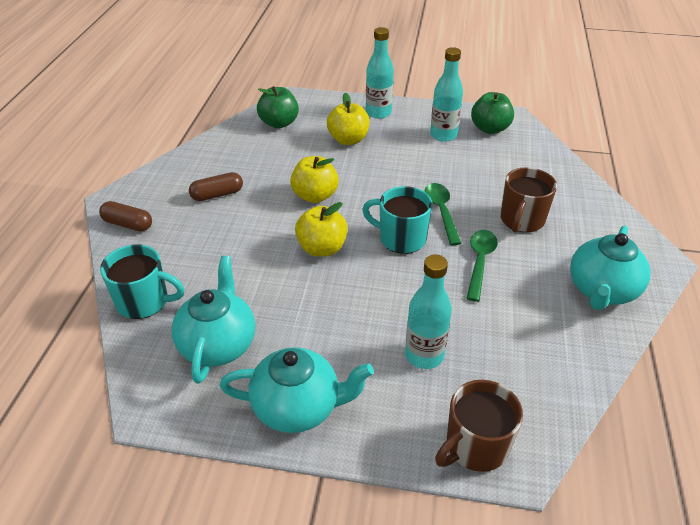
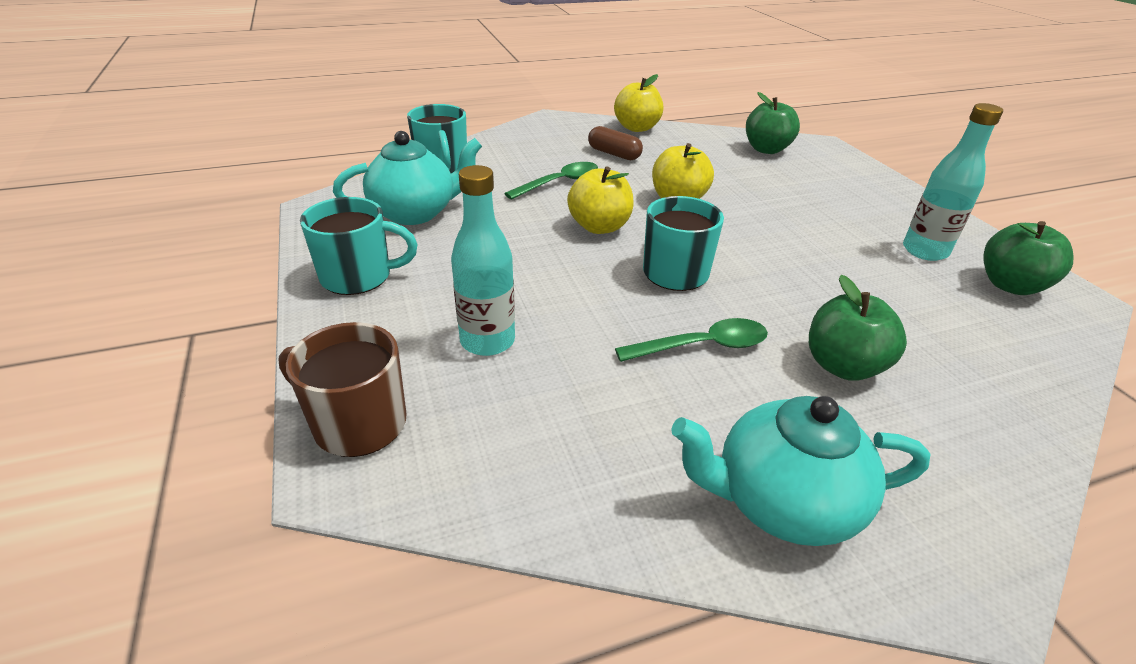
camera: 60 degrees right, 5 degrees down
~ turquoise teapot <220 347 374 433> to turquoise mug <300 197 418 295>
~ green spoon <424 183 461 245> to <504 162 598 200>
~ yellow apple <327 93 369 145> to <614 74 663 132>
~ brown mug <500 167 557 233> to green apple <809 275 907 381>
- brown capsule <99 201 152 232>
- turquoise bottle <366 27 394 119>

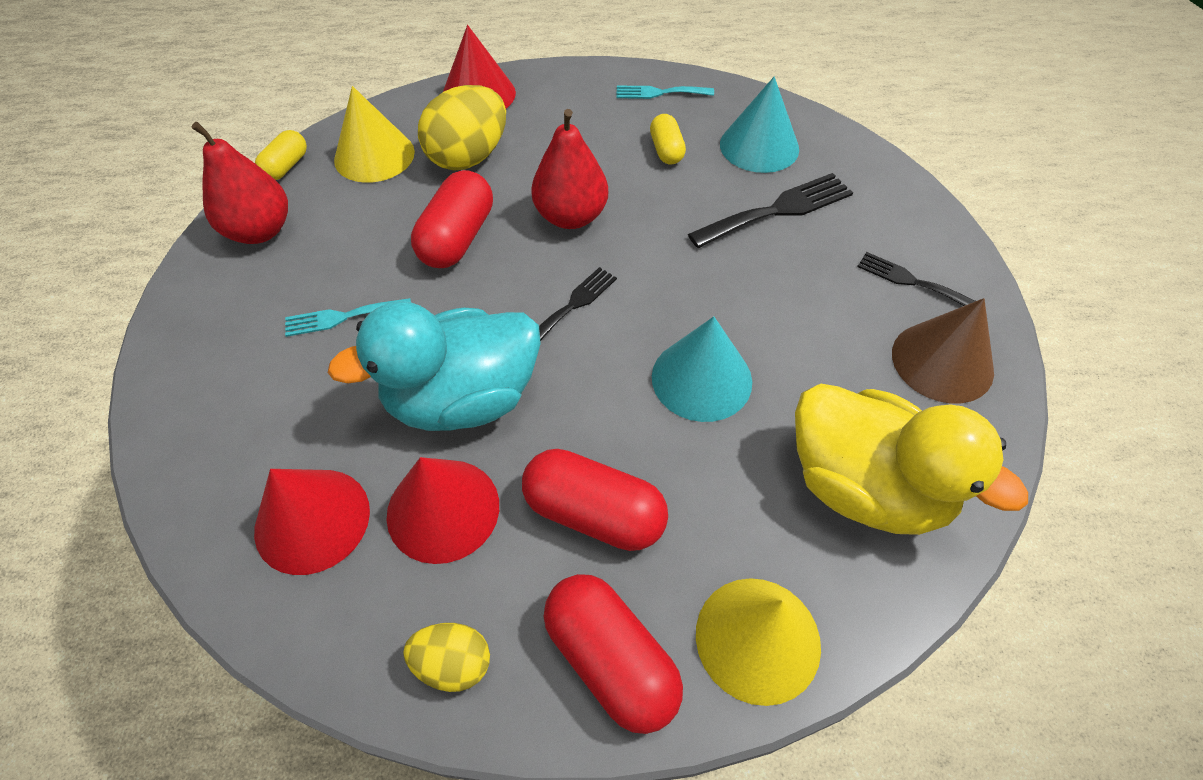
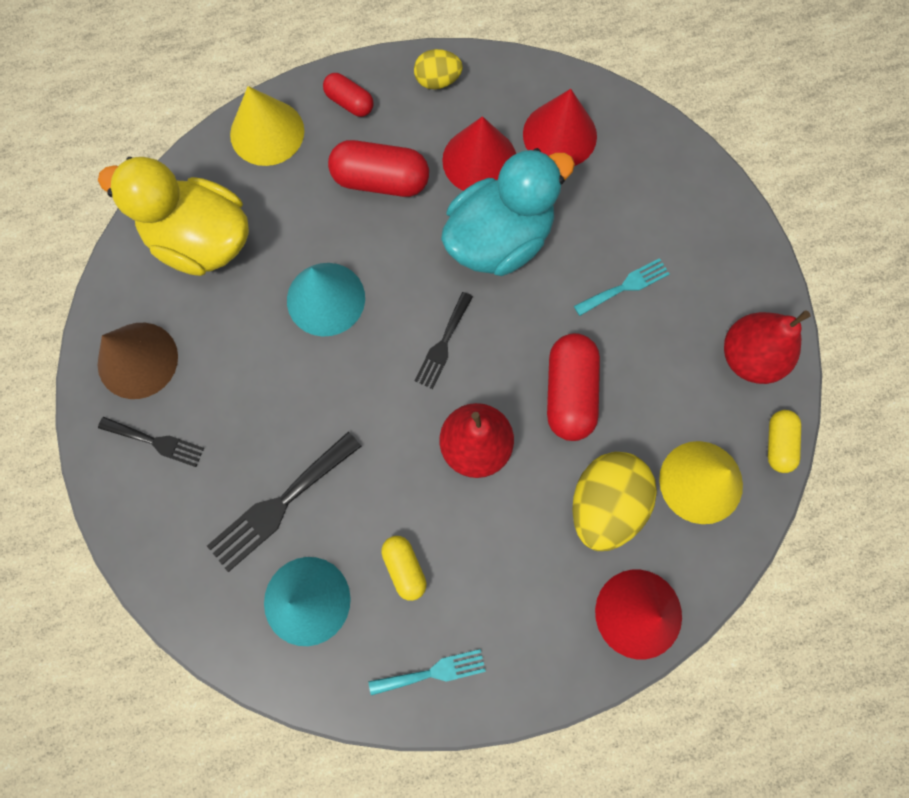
camera: 165 degrees right, 20 degrees up
~ red capsule <544 574 683 734> = <323 73 374 117> x0.58

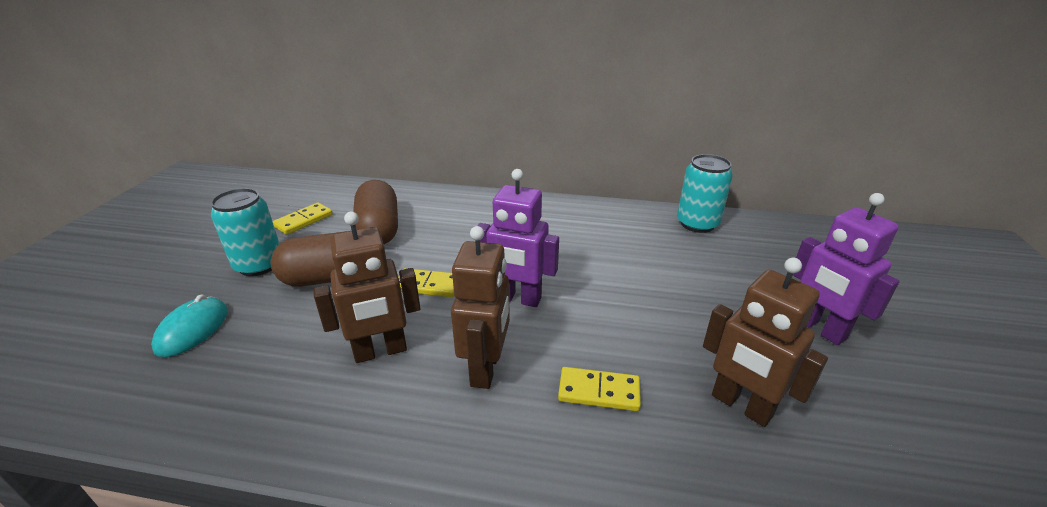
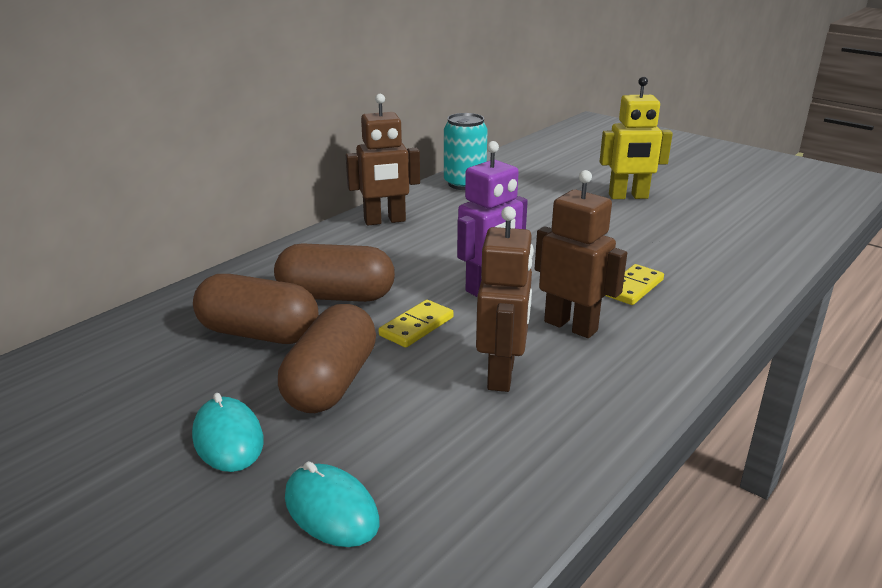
camera: 60 degrees left, 5 degrees down
~ turquoise can <211 188 280 276> to turquoise mouse <192 393 264 472>
+ brown capsule <274 243 395 302>
~ brown robot <703 258 828 427> to <346 94 420 225>
~ purple robot <793 193 900 345> to yellow robot <600 77 673 199>
- yellow domino <273 203 333 235>

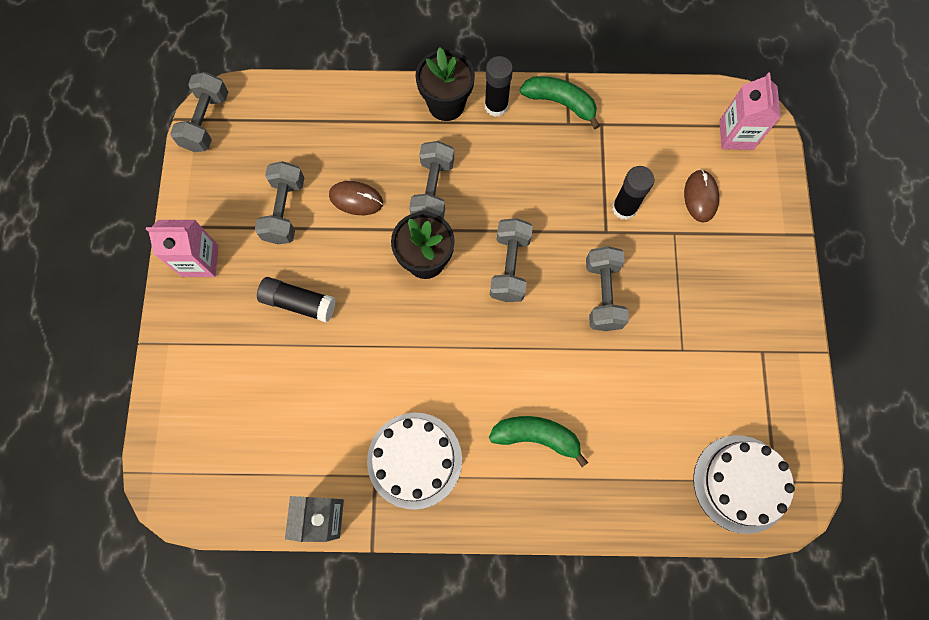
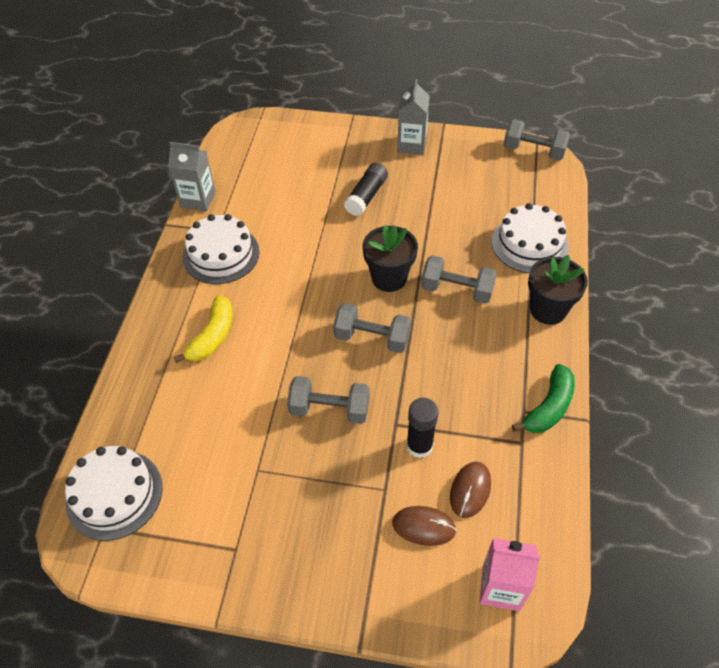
camera: 100 degrees right, 20 degrees down
~ green banana <489 416 588 467> to yellow banana <174 295 233 363>
~ pink carton <146 220 219 277> to grey carton <397 79 430 155>
~ brown mouse <329 181 383 215> to <450 462 491 518>
+ white cake <491 203 569 273>
- grey dumbbell <255 161 304 244>
- black glue stick <485 56 513 117>

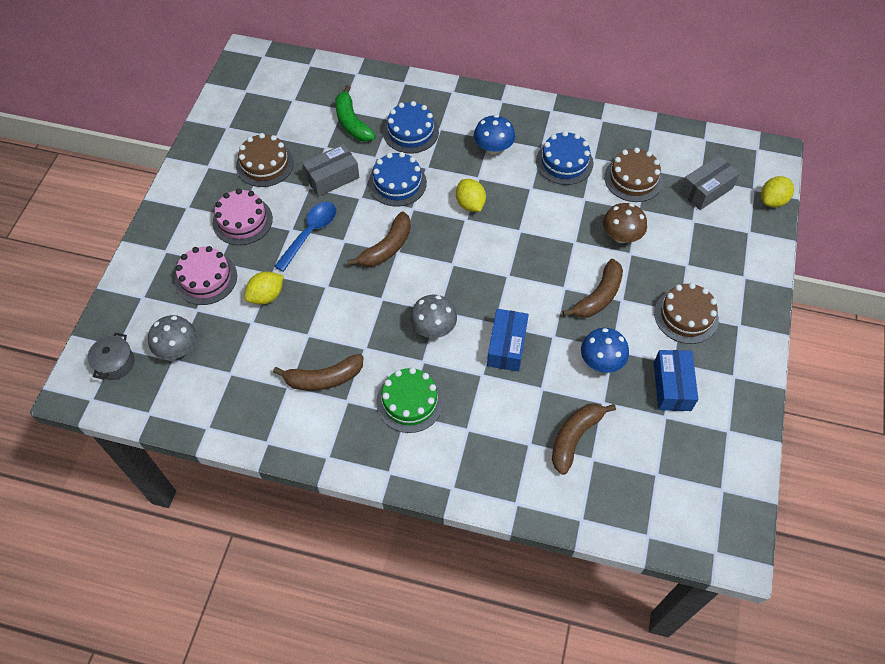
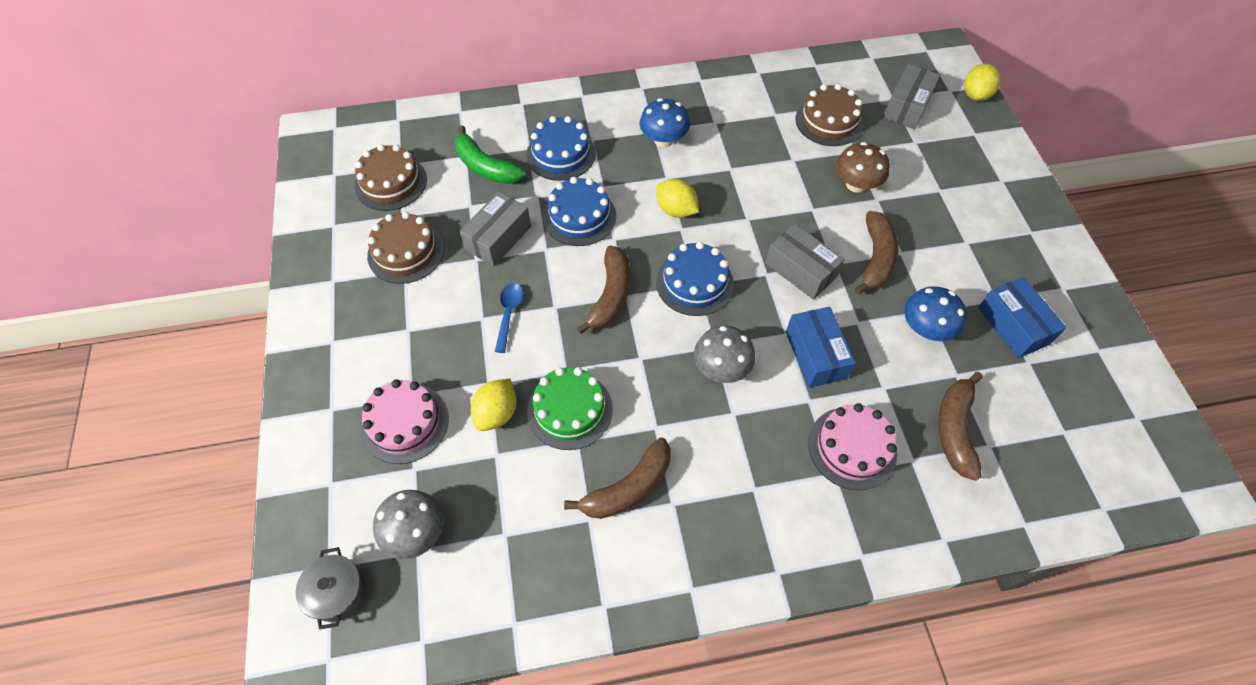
camera: 25 degrees left, 0 degrees up
~ brown cake <654 283 719 344> to <355 144 427 211>
~ blue spoon <274 202 336 272> = <495 283 523 353> x0.66
~ green cake <376 367 444 433> to <527 367 613 450>
~ blue cake <536 131 593 185> to <656 242 734 316>
+ grey box <765 224 845 300>
~ pink cake <212 189 273 245> to <808 403 897 490>

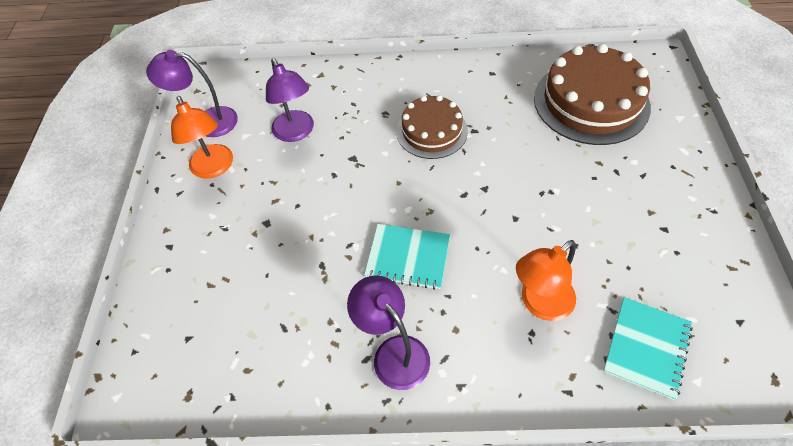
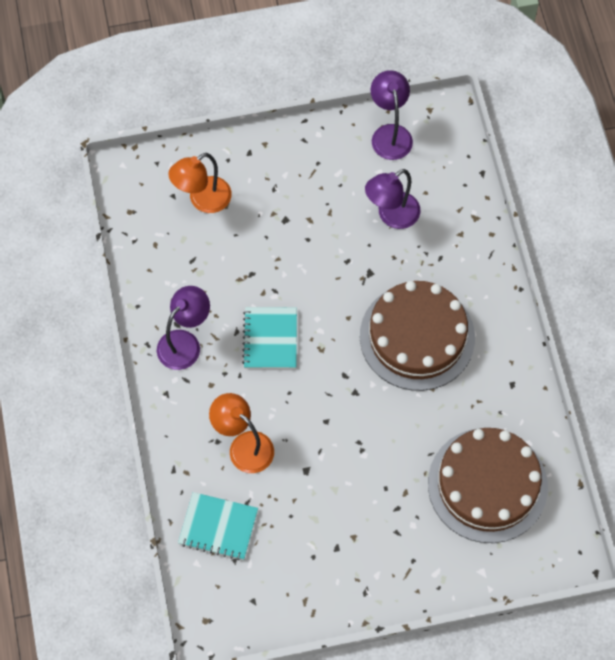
camera: 75 degrees right, 10 degrees up
~ orange lamp <171 96 233 179> to <168 153 232 213>
~ brown cake <396 95 468 159> = <360 281 475 391> x1.61

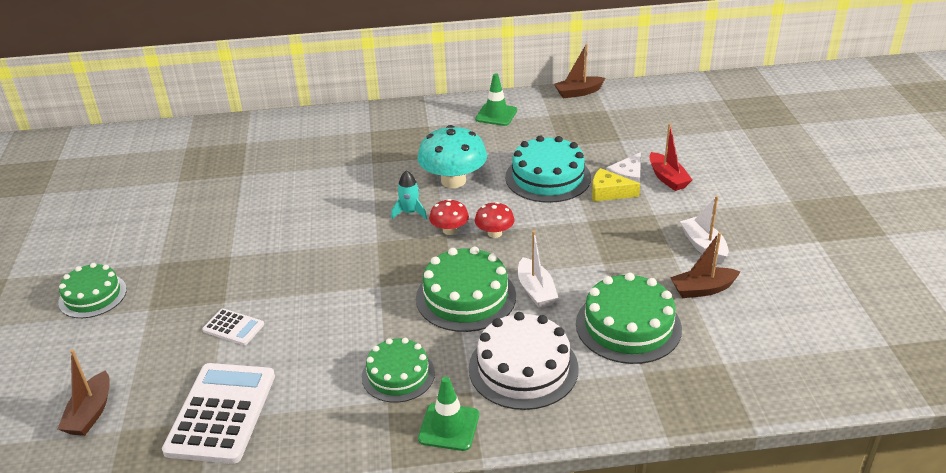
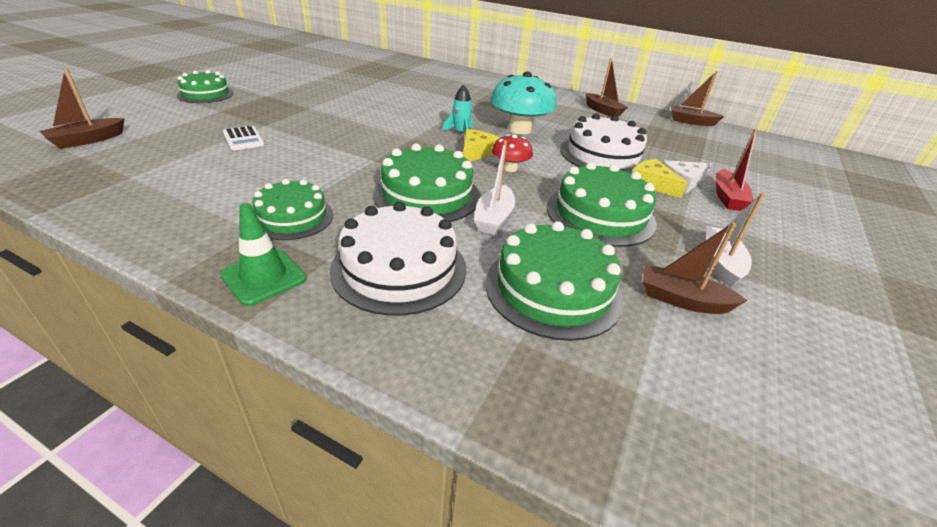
camera: 30 degrees right, 0 degrees up
~ red mushroom <429 199 469 235> to yellow cheese <463 129 500 162>
+ green cake <547 162 657 247>
~ turquoise cake <505 135 591 203> to white cake <560 114 647 174>
~ green traffic cone <475 73 517 126> to brown boat <586 58 628 117>
- white calculator <162 363 275 464>

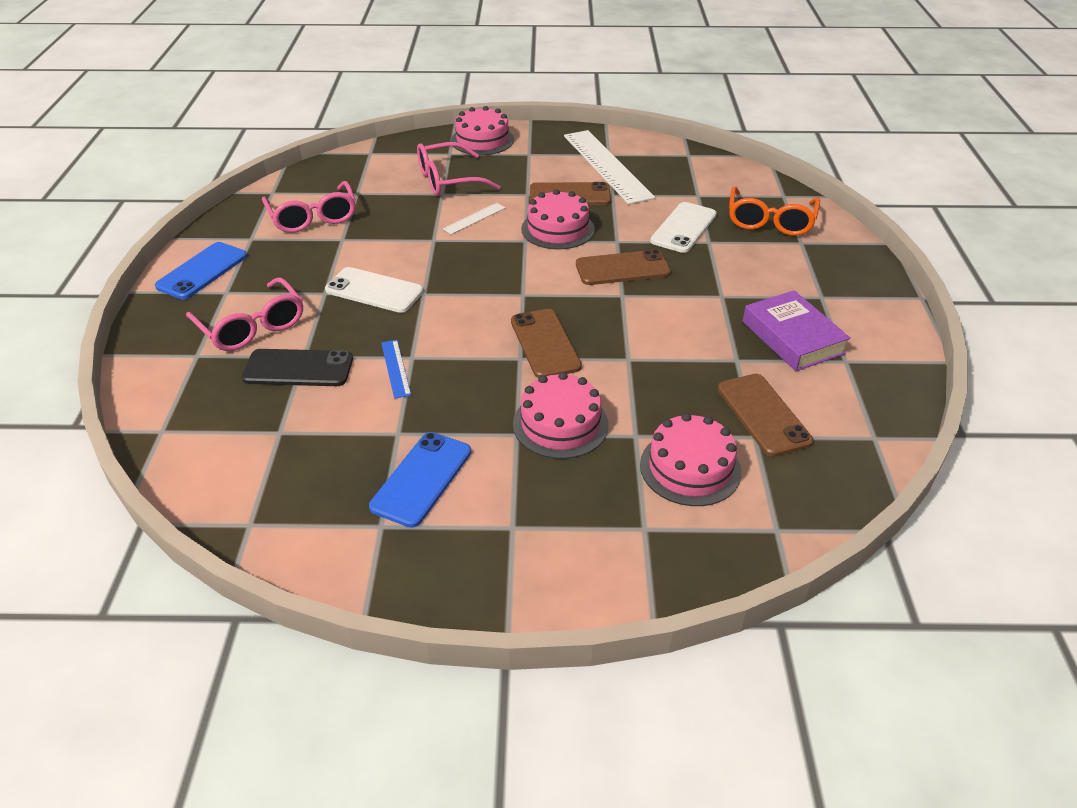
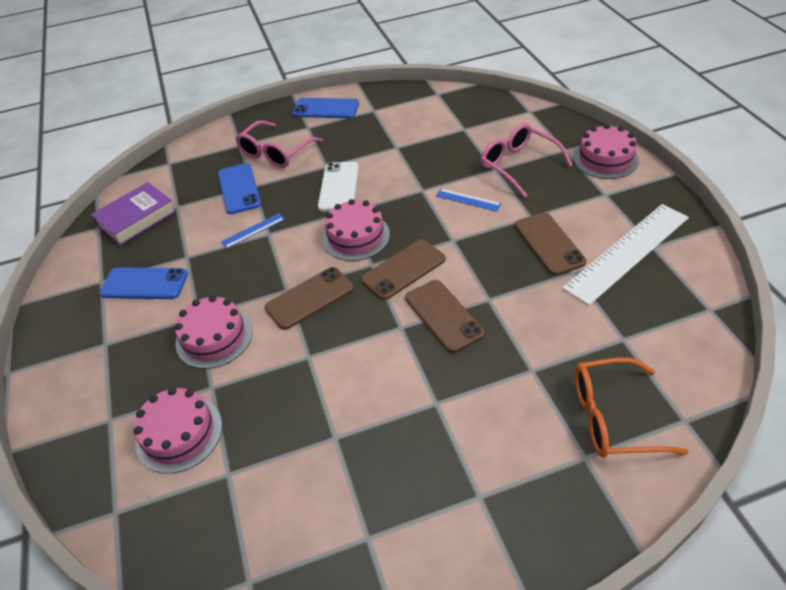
camera: 75 degrees right, 5 degrees up
~ purple book <743 290 851 371> to <91 182 176 246>
~ black phone <242 349 353 386> to blue phone <218 163 261 214>
~ pink cake <521 189 595 250> to <322 199 390 261>
~ brown phone <718 374 813 457> to <361 240 445 300>
~ white ruler <443 203 505 234> to blue ruler <436 189 501 212>
- pink glasses <262 181 356 233>
- white phone <650 202 717 253>

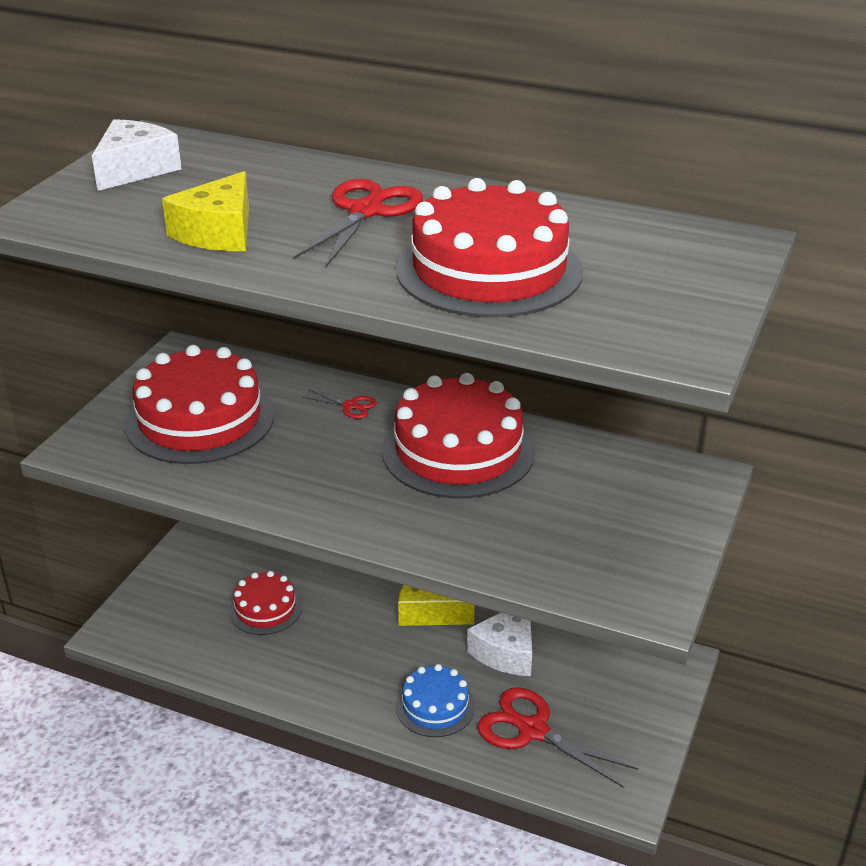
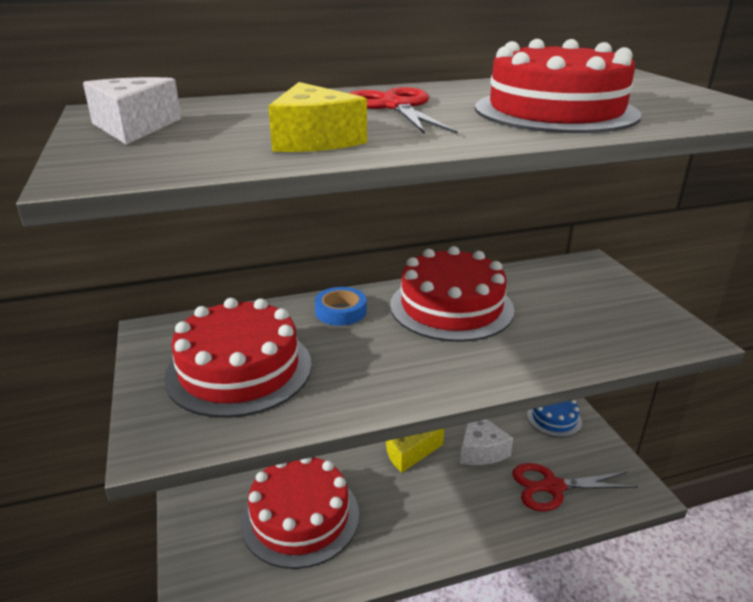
camera: 40 degrees left, 5 degrees down
~ red cake <229 571 302 635> = <240 457 359 569> x1.84
~ red scissors <302 389 377 419> to blue tape <315 287 367 326>
~ blue cake <396 664 475 737> to <527 400 582 437>

